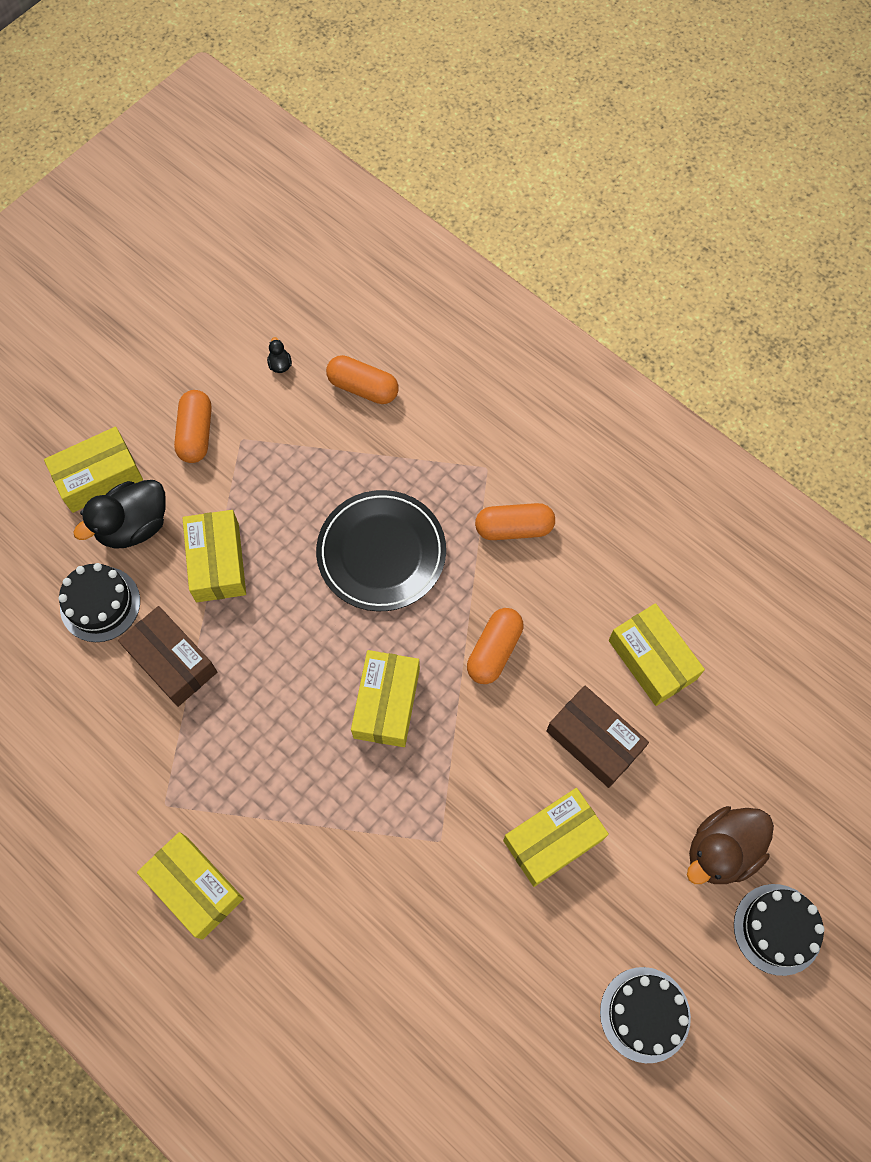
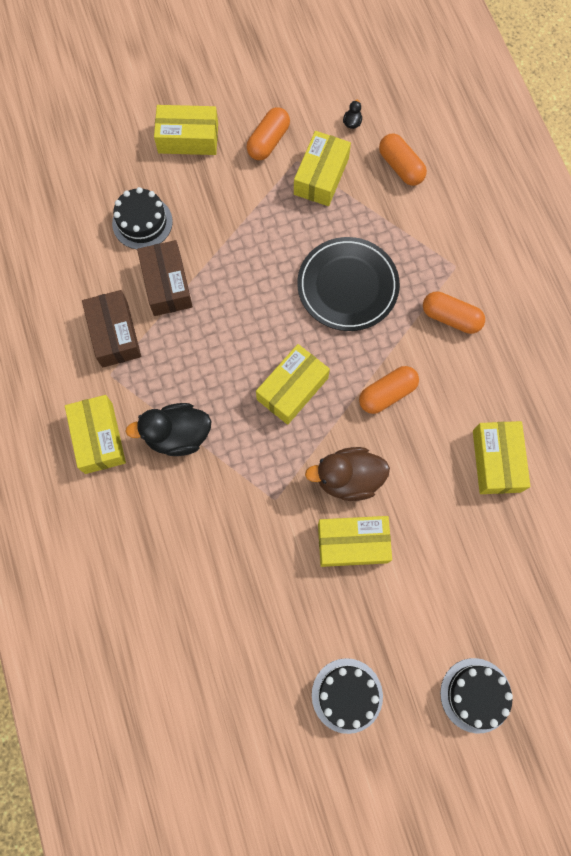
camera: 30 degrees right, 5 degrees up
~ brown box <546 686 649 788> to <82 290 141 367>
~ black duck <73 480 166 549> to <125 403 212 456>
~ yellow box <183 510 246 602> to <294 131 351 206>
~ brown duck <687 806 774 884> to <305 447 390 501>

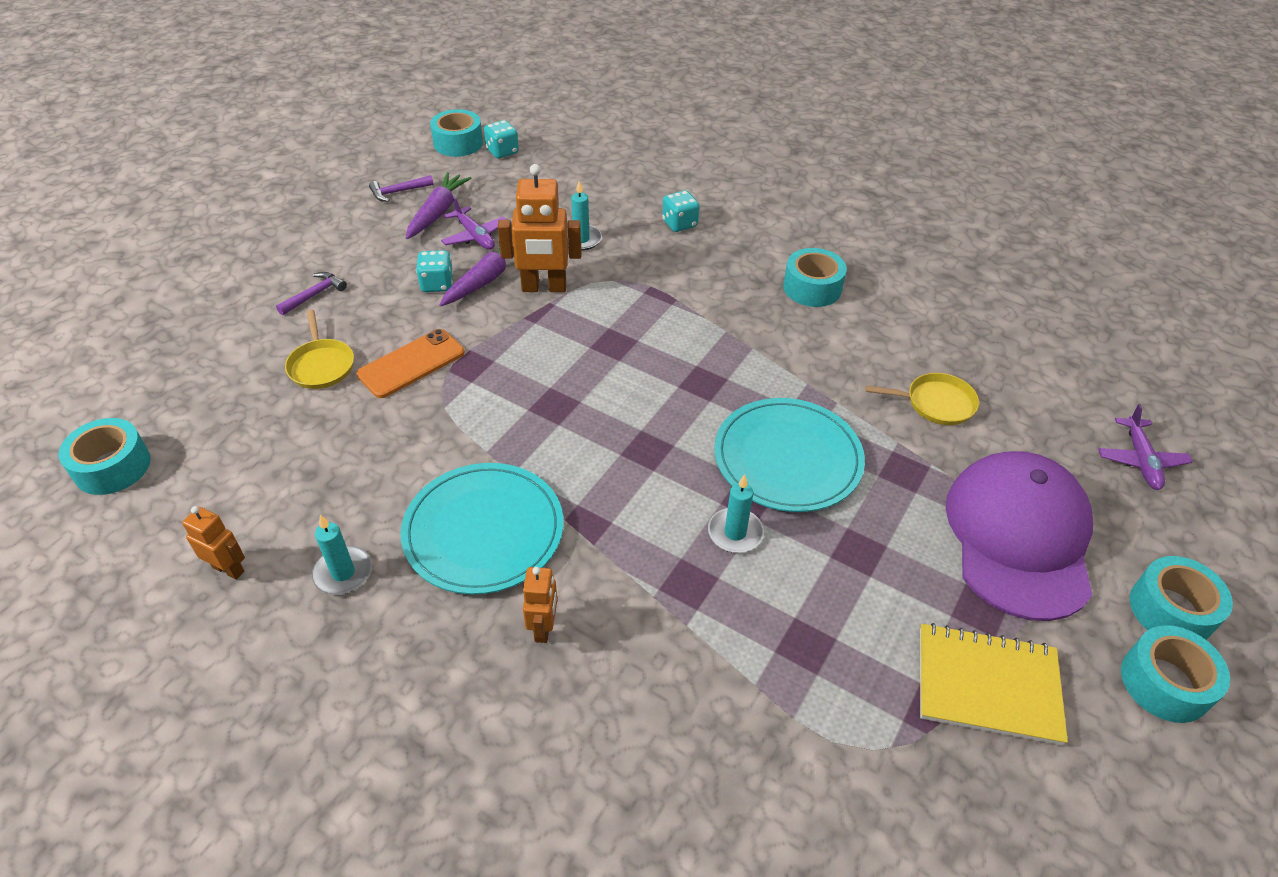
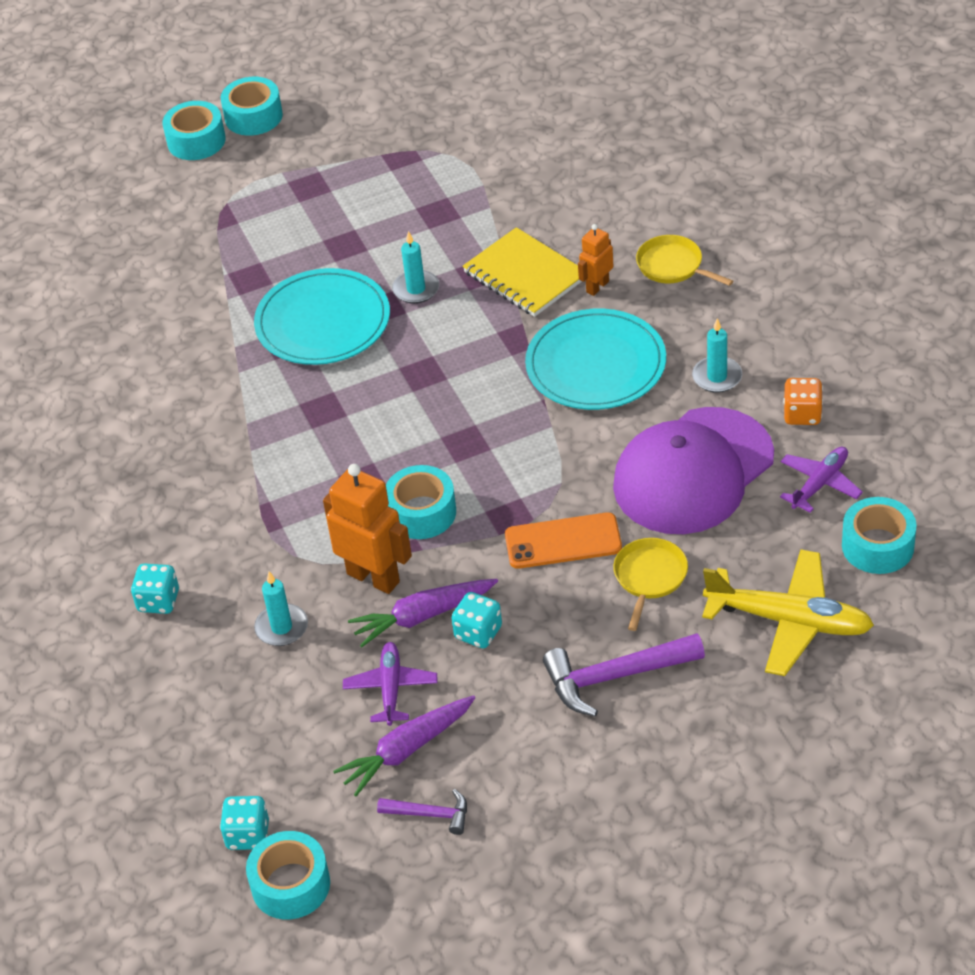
camera: 140 degrees left, 0 degrees up
~ turquoise tape <783 248 847 307> to <386 465 456 539>
~ yellow notebook <920 623 1068 745> to <463 227 582 317>
~ purple hammer <276 272 347 315> = <543 633 705 717> x1.80
~ purple cap <946 451 1093 621> to <613 407 774 534>
~ yellow pan <865 373 979 425> to <636 235 733 286>
+ yellow plane <702 549 874 676>
~ purple plane <1098 404 1192 490> to <780 447 863 513>
~ orange robot <182 506 245 580> to orange dice <783 378 823 425>

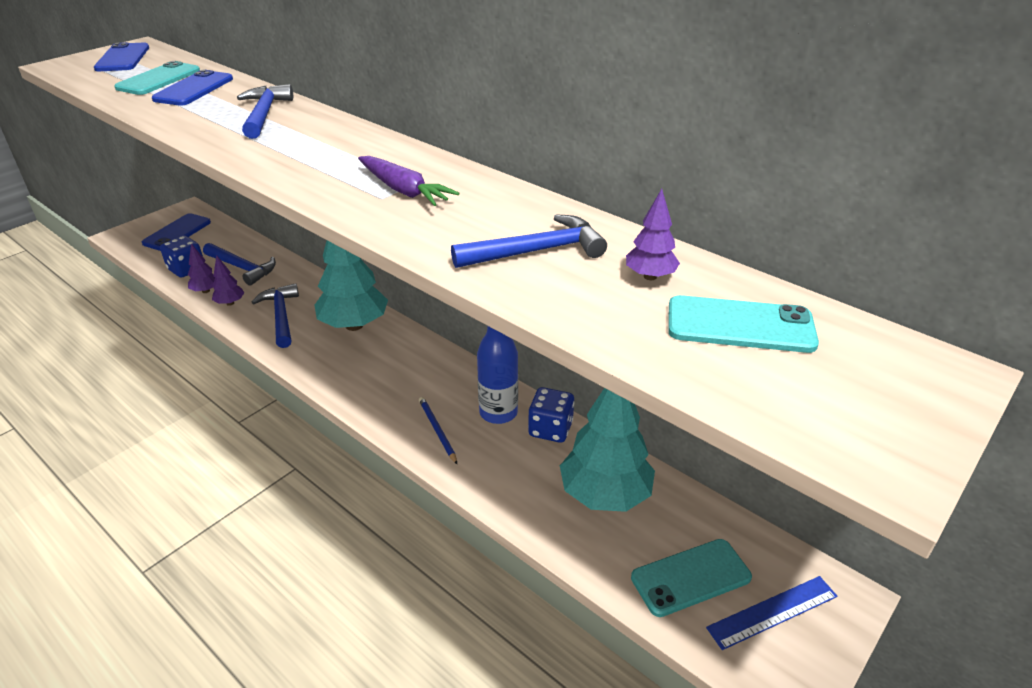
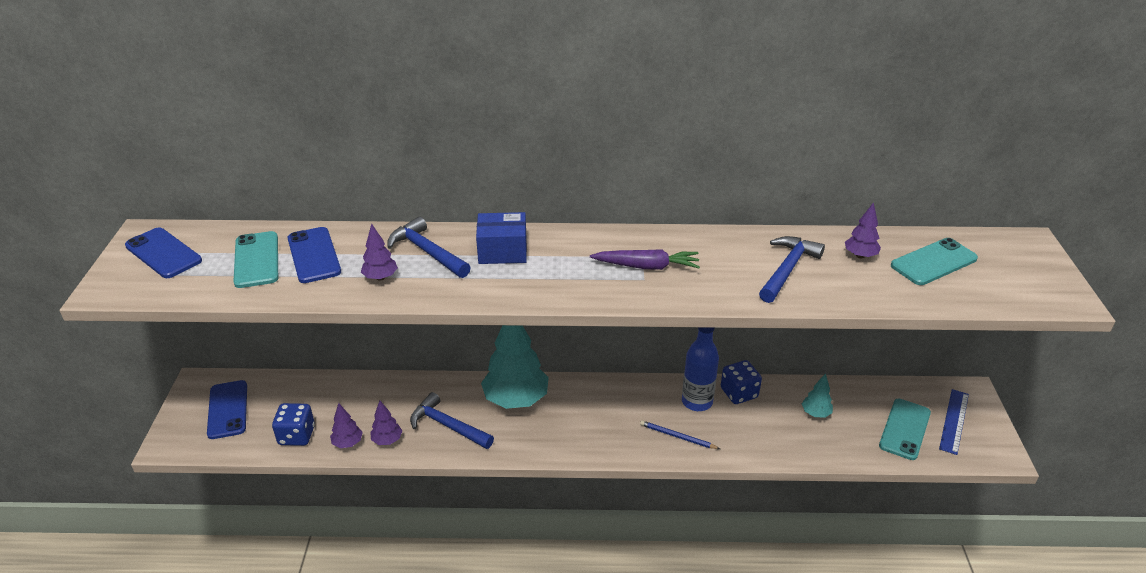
camera: 40 degrees left, 0 degrees up
+ purple tree <361 223 398 281>
+ blue box <476 212 527 264>
~ turquoise tree <560 388 655 512> = <802 373 833 418> x0.45
- blue hammer <203 243 276 286>

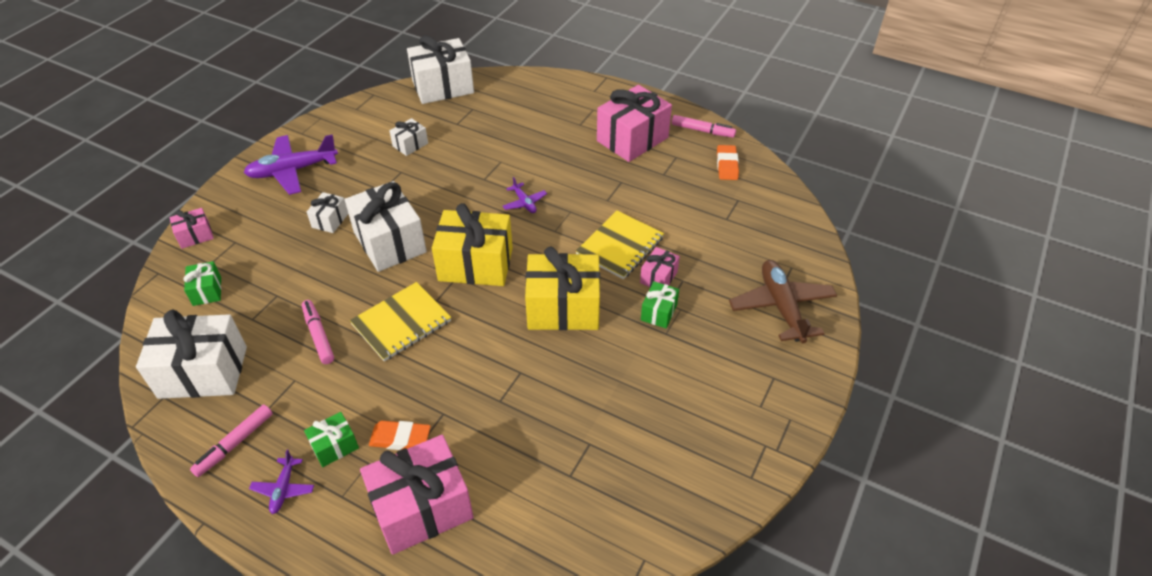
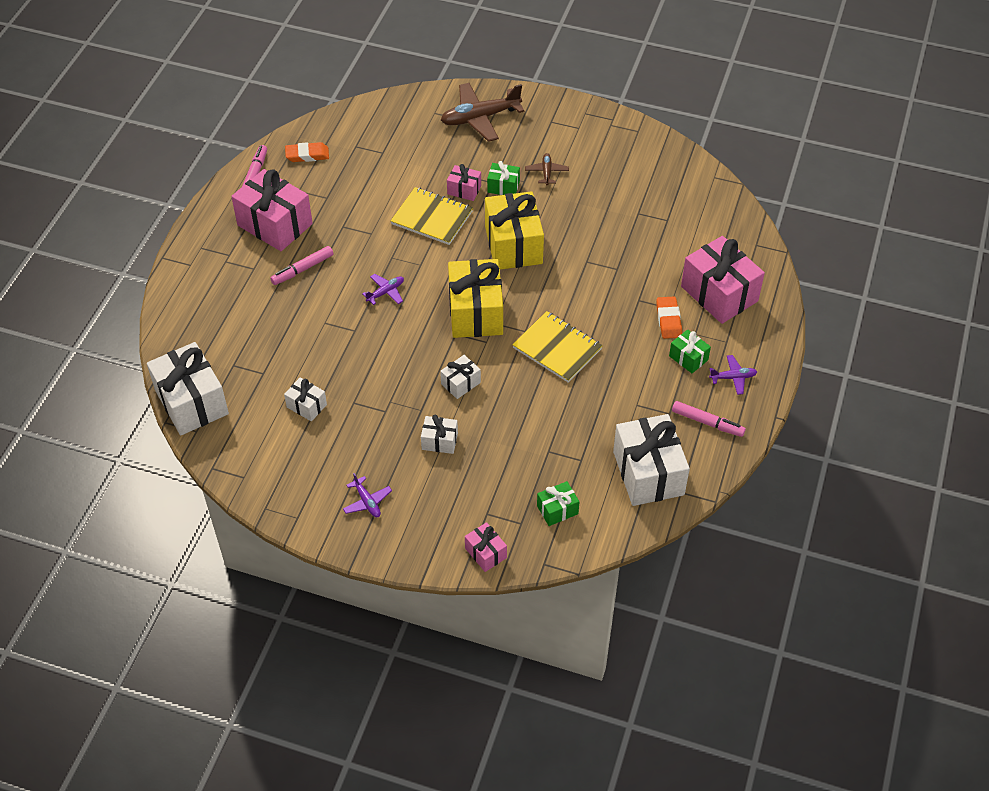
camera: 100 degrees left, 5 degrees up
~ pink marker <302 300 334 364> to <270 246 334 285>
~ purple plane <244 134 338 195> = <343 473 392 517> x0.49
~ white gift <345 181 427 272> = <440 355 481 399> x0.49
+ brown plane <525 153 569 185>

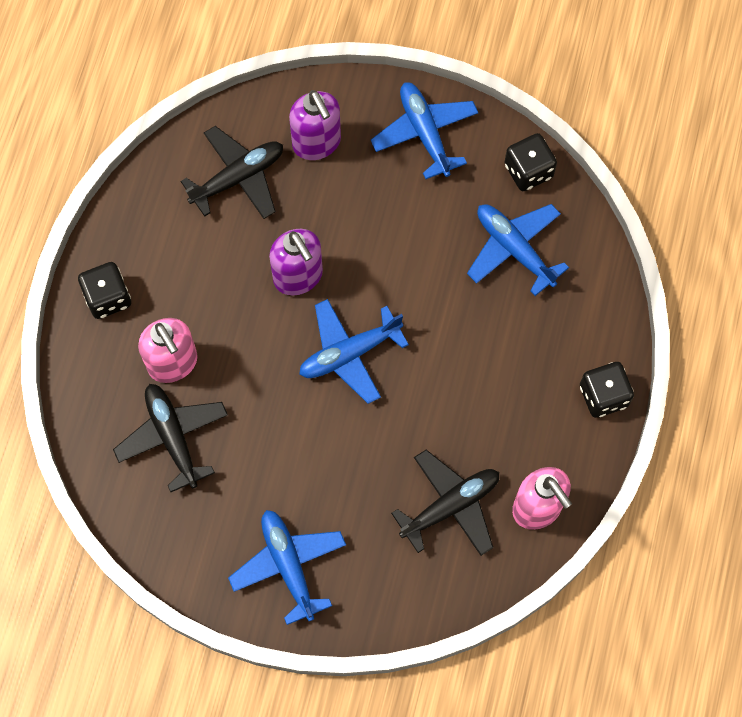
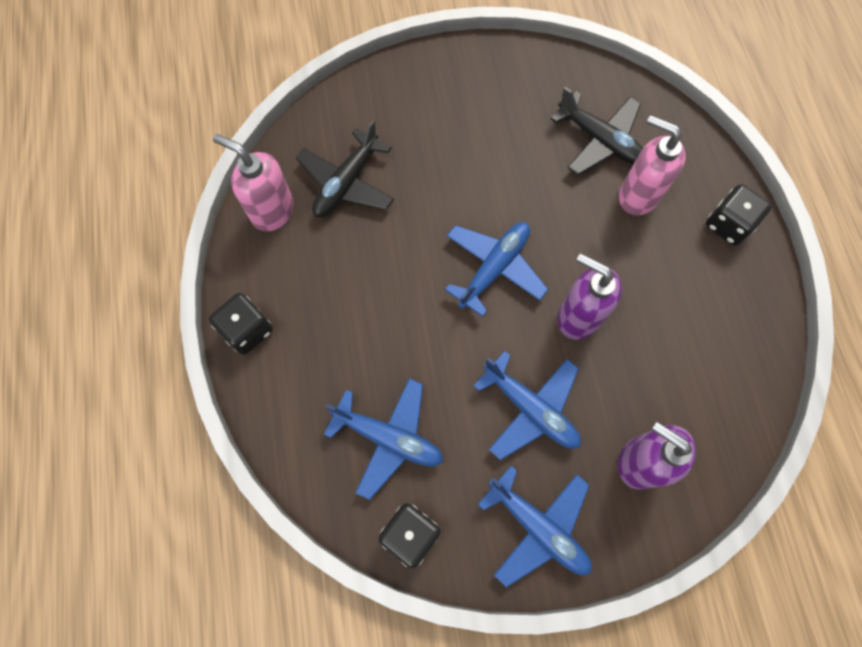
camera: 155 degrees right, 0 degrees up
~ blue plane <228 510 346 625> to <473 351 581 460>
- black plane <181 126 283 219>

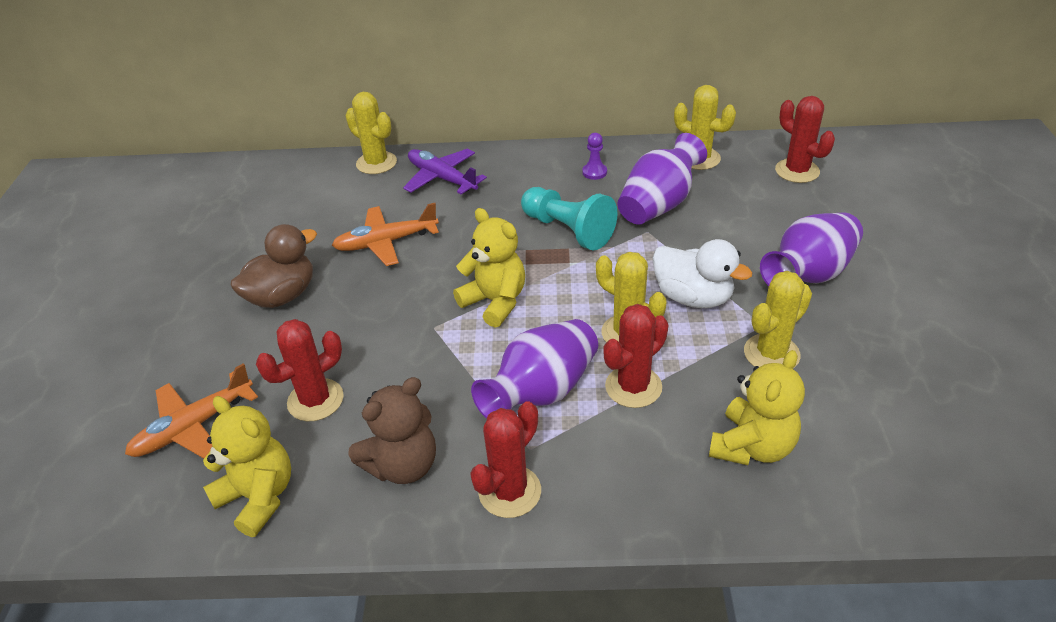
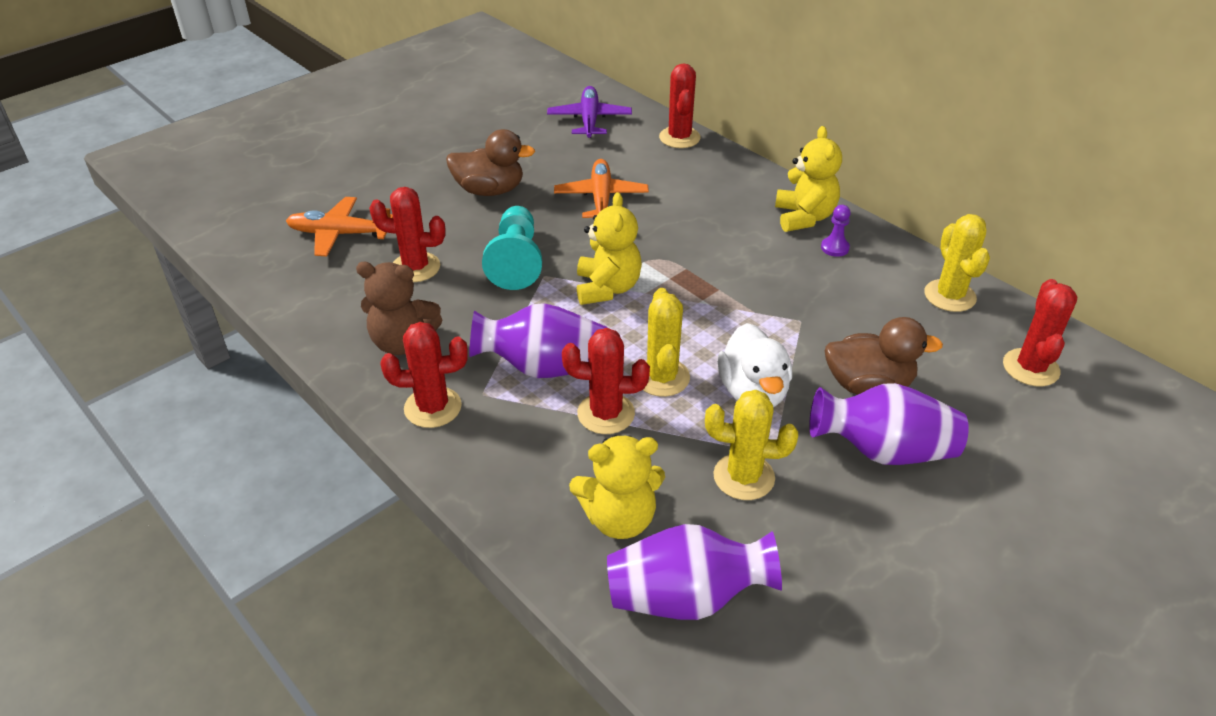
camera: 45 degrees right, 0 degrees up
~ turquoise pawn <521 187 617 251> to <482 206 542 290>
~ purple plane <403 149 487 194> to <547 86 632 138>
~ orange plane <332 203 439 266> = <554 159 649 218> 60 degrees clockwise
~ purple vase <618 133 707 225> to <607 524 782 620>
~ yellow cactus <345 92 397 174> to red cactus <659 63 701 148>
~ yellow teddy bear <203 396 291 537> to <775 126 842 232>
+ brown duck <825 317 943 395>

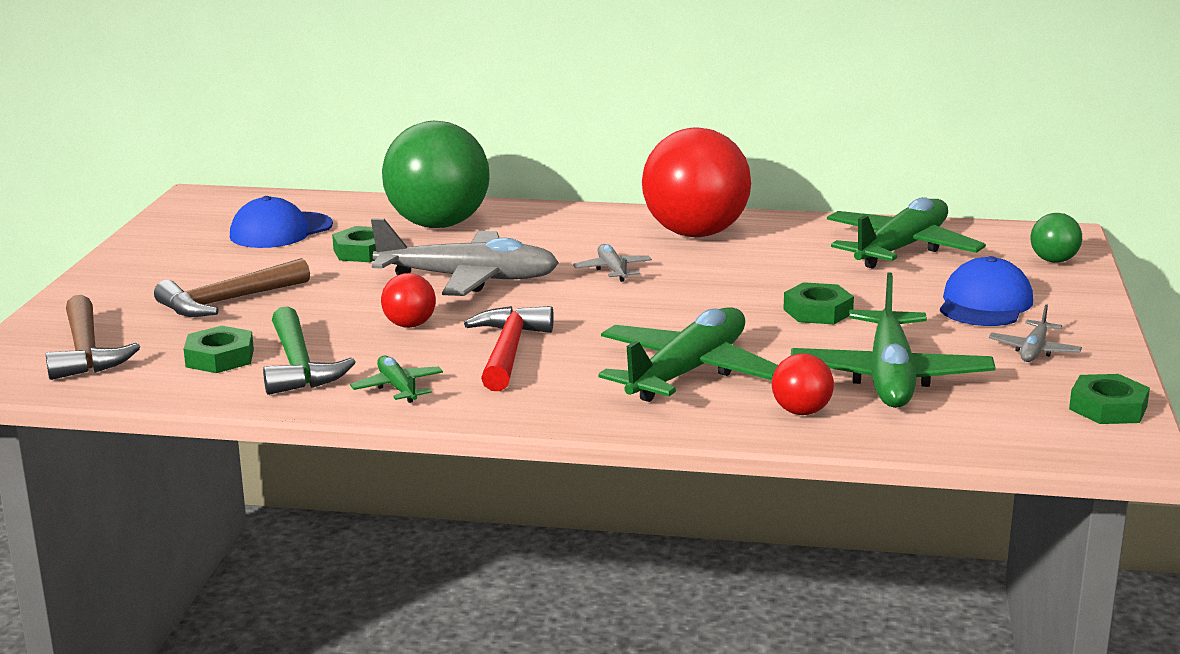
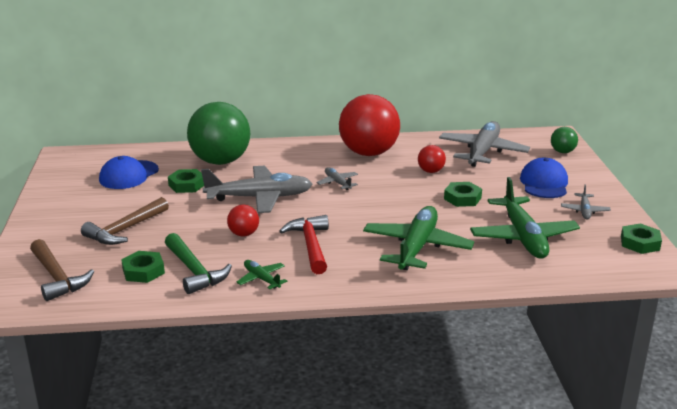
camera: 15 degrees left, 5 degrees up
~ red ball <772 353 834 415> to <418 145 446 173>
~ green plane <827 197 986 269> to grey plane <439 121 530 167>

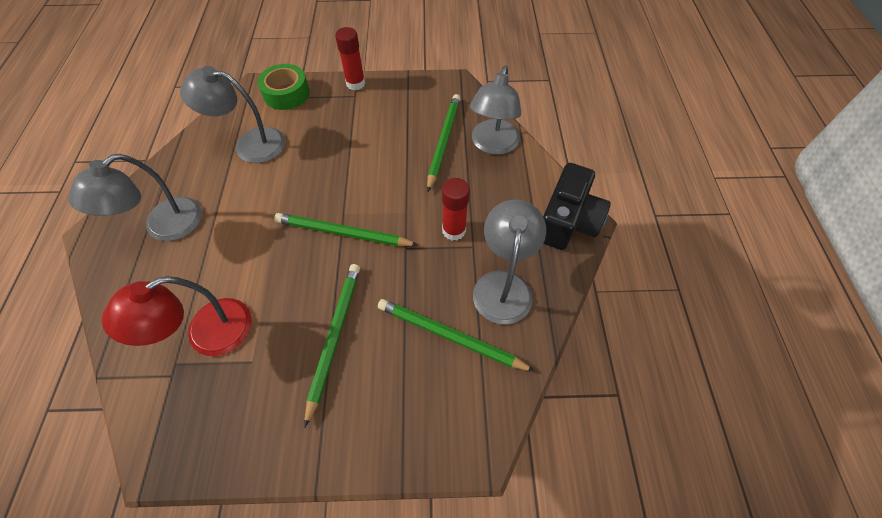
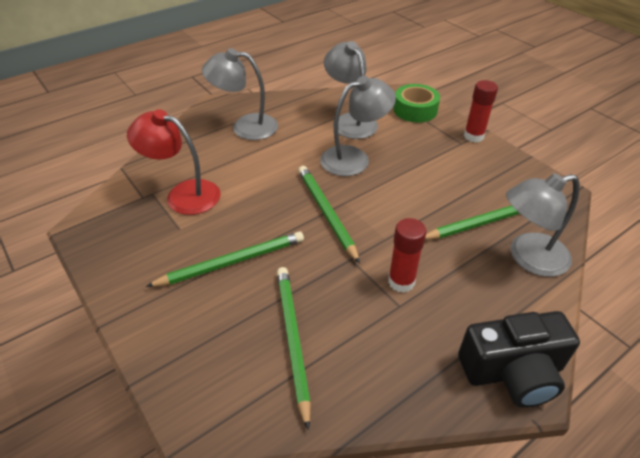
camera: 55 degrees right, 15 degrees down
~ grey lamp <473 200 546 324> to <320 76 396 176>

